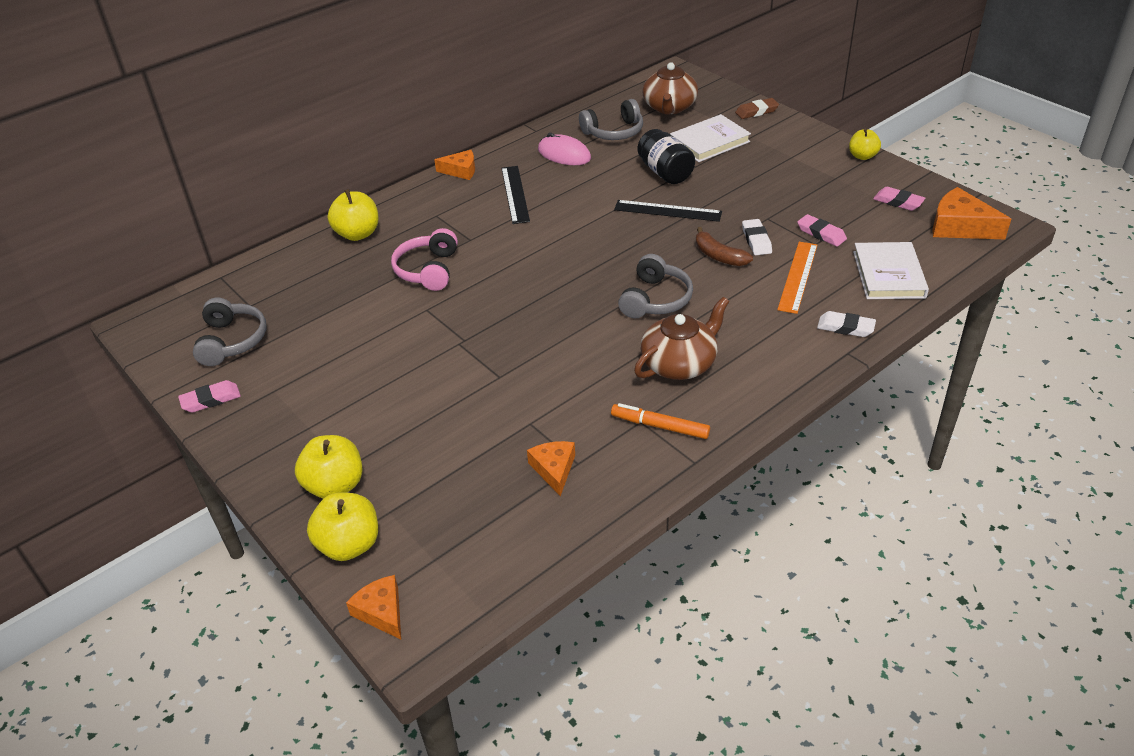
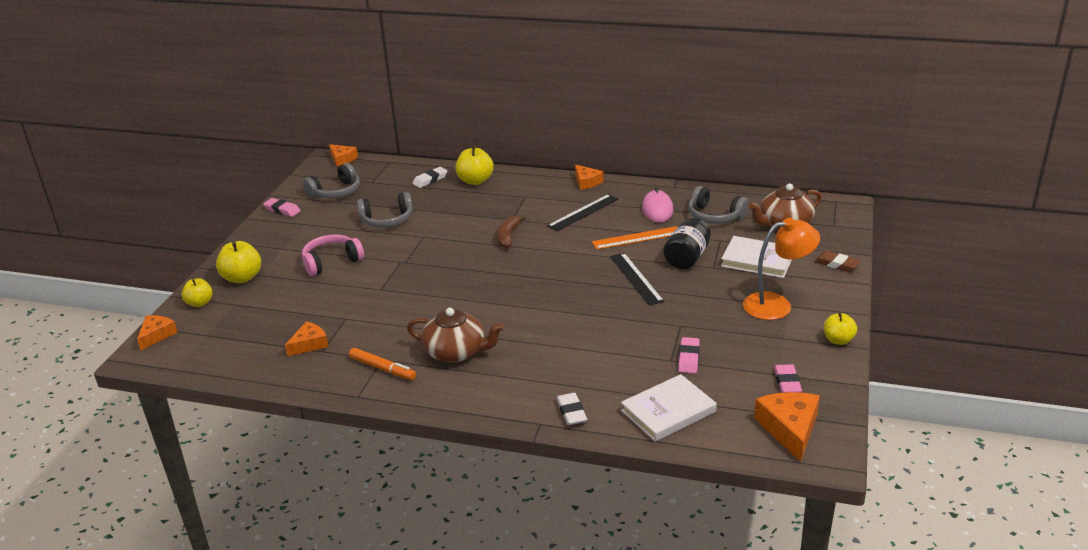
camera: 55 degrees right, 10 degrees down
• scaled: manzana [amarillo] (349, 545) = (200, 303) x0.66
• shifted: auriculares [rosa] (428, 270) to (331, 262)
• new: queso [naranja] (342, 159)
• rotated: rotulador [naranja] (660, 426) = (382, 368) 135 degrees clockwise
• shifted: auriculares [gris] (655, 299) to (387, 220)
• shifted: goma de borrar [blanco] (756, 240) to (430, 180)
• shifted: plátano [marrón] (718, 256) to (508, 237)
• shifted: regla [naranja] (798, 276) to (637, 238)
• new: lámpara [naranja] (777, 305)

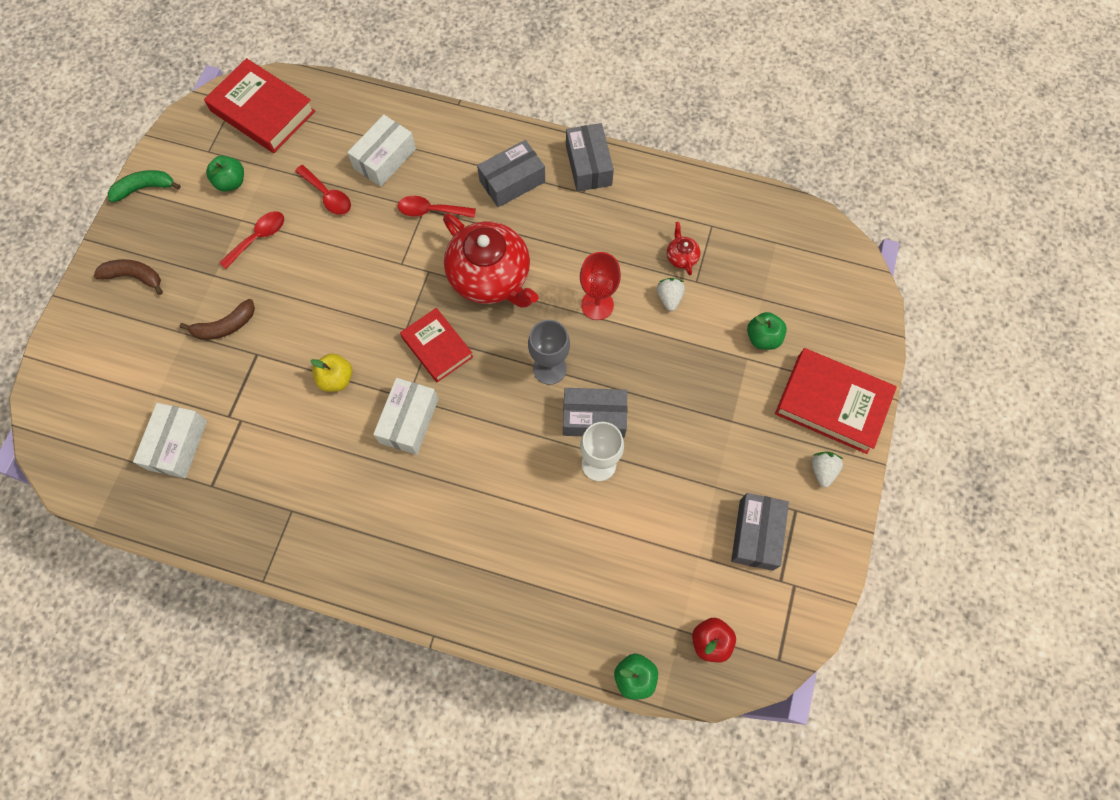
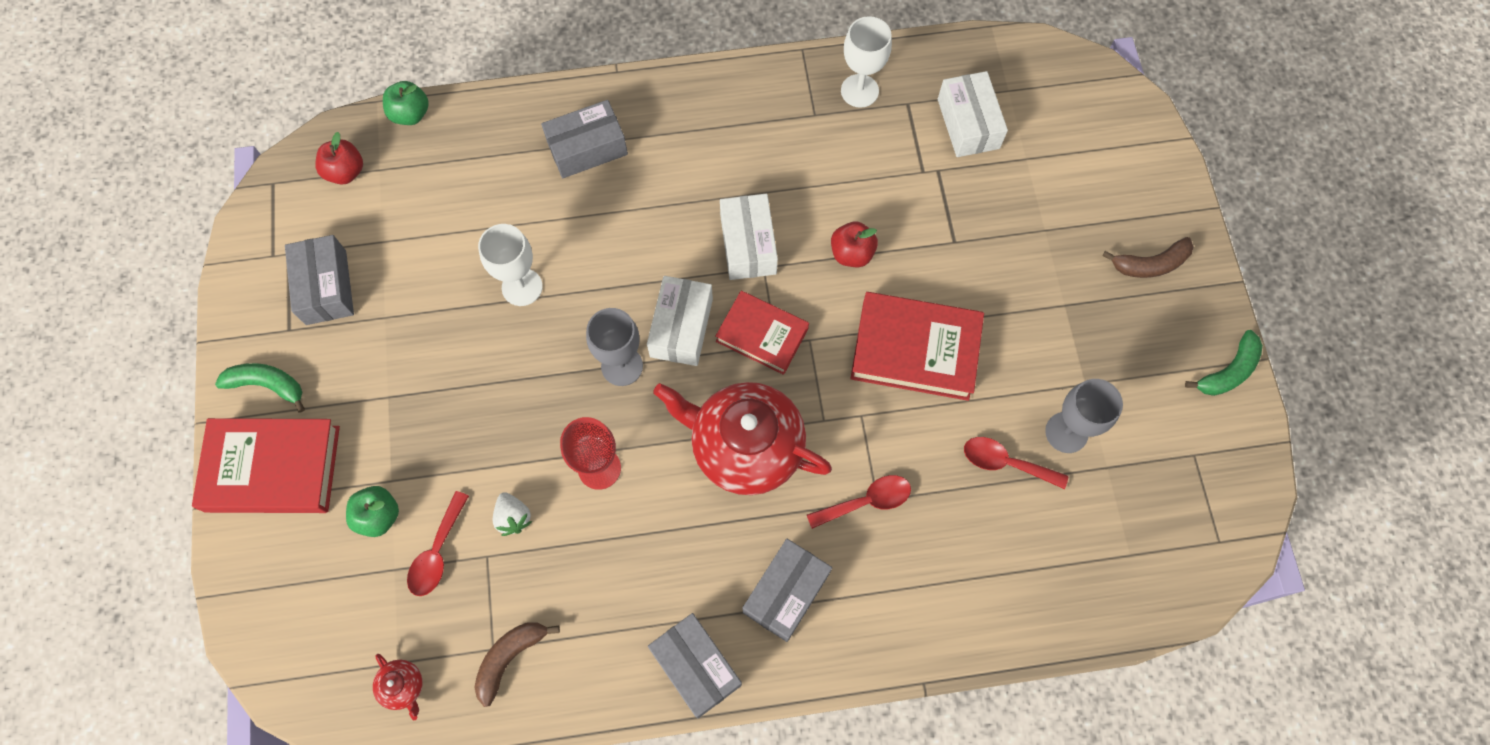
camera: 155 degrees right, 0 degrees up
• swapped: fresa [blanco] (822, 470) to plátano [verde] (267, 385)
• shifted: tetera [rojo] (681, 257) to (403, 686)
• shifted: cuchara [rojo] (258, 237) to (437, 552)
• shifted: plátano [marrón] (225, 326) to (510, 658)
• shifted: caja [gris] (594, 417) to (587, 148)
• shifted: caja [blanco] (385, 158) to (681, 327)
• repainted: manzana [amarillo] (336, 379) to manzana [rojo] (852, 253)
• new: copa [blanco] (859, 91)
• shifted: libro [rojo] (262, 111) to (915, 349)
• new: copa [gris] (1066, 432)
• gone: manzana [verde] (231, 182)

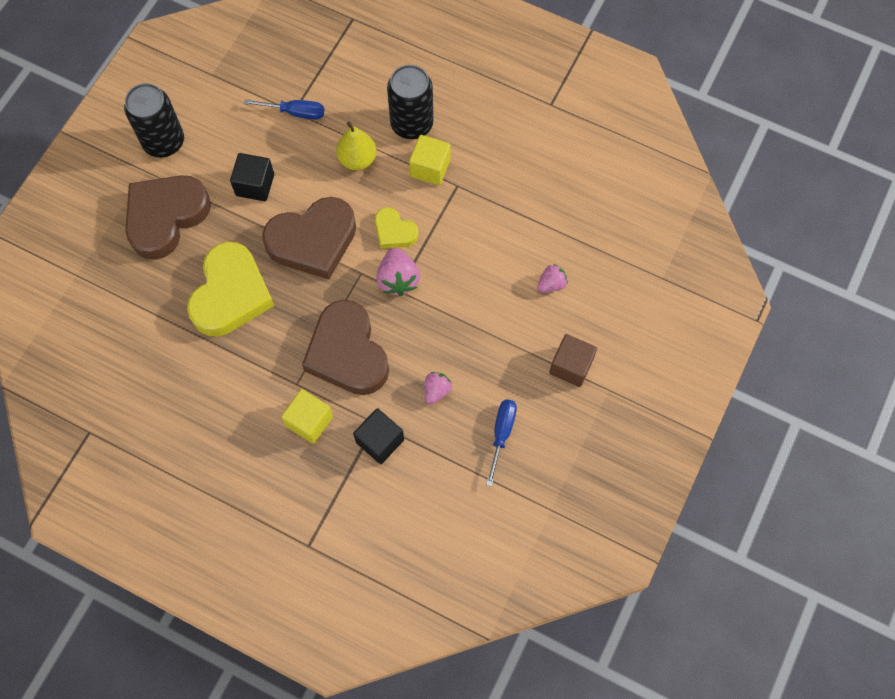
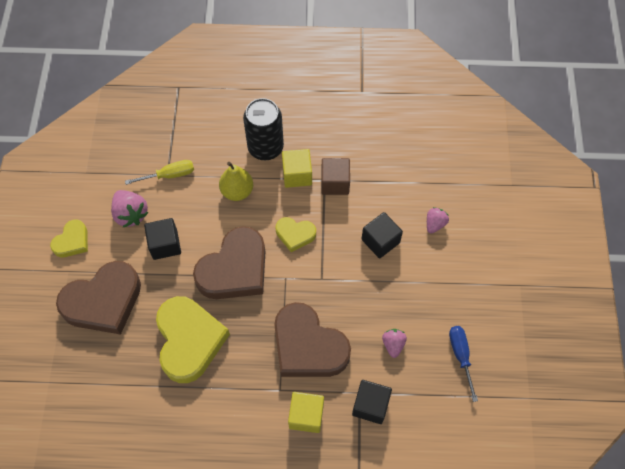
camera: 25 degrees left, 5 degrees down
• swapped: lata [negro] (164, 142) to corazón [amarillo] (72, 241)
• rotated: corazón [marrón] (166, 217) = (103, 301) 135 degrees counterclockwise
• shifted: fresa [rosa] (398, 279) to (131, 214)
• repainted: destornillador [azul] (296, 112) to destornillador [amarillo] (170, 175)
• shifted: cubo [marrón] (571, 366) to (335, 183)
• new: cubo [negro] (380, 241)

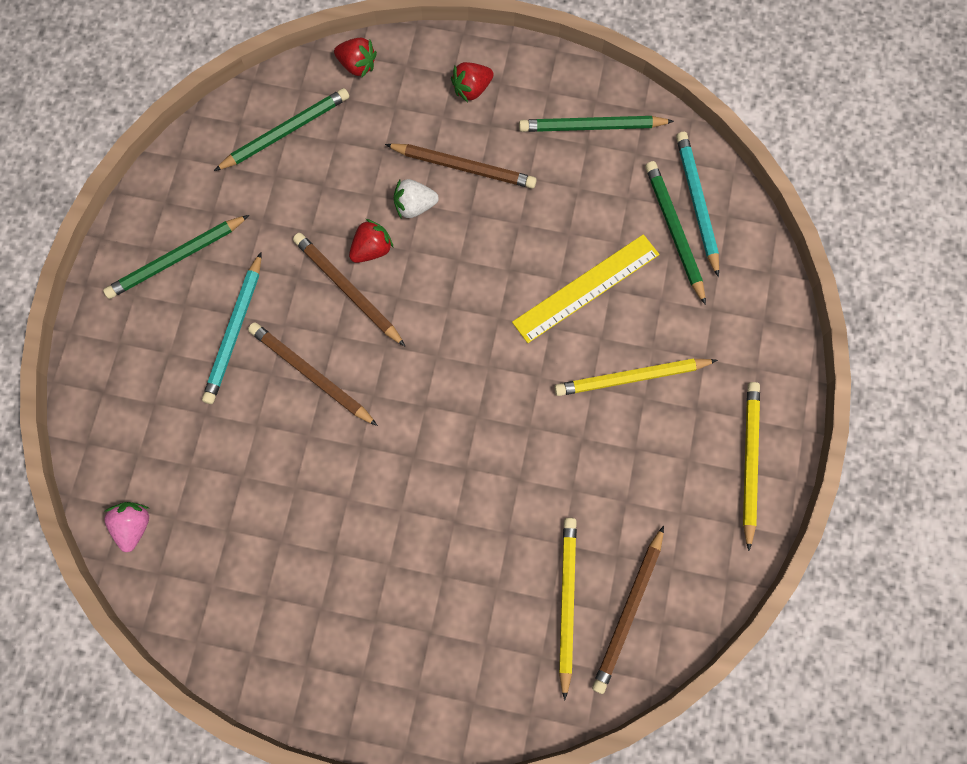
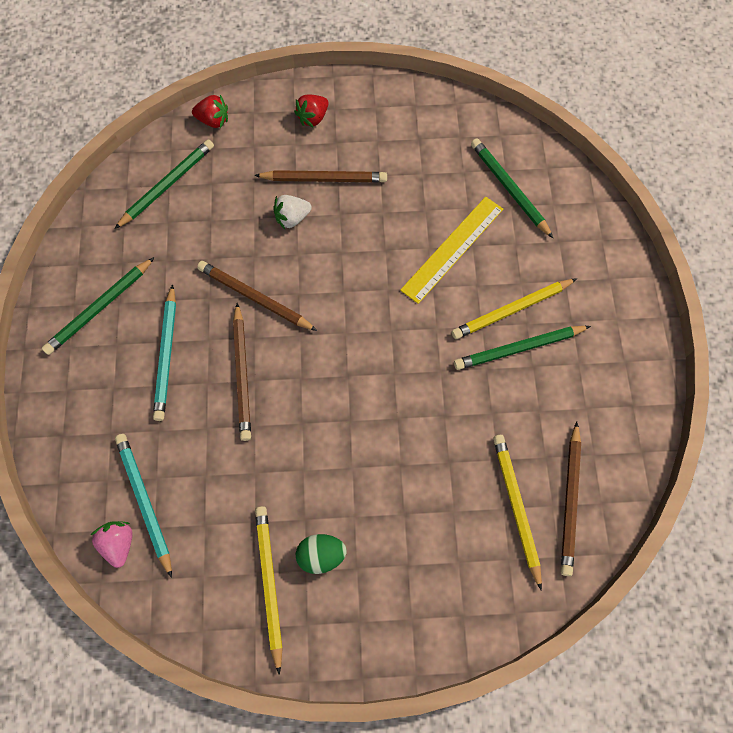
camera: 15 degrees left, 5 degrees down
• shifted: lápiz [turquesa] (696, 202) to (144, 501)
• rotated: lápiz [marrón] (311, 374) = (242, 374) 120 degrees counterclockwise
• shifted: lápiz [amarillo] (749, 461) to (269, 583)
• new: huevo [verde] (321, 555)
• shifted: lápiz [verde] (591, 127) to (518, 348)
• gone: fresa [rojo] (372, 249)

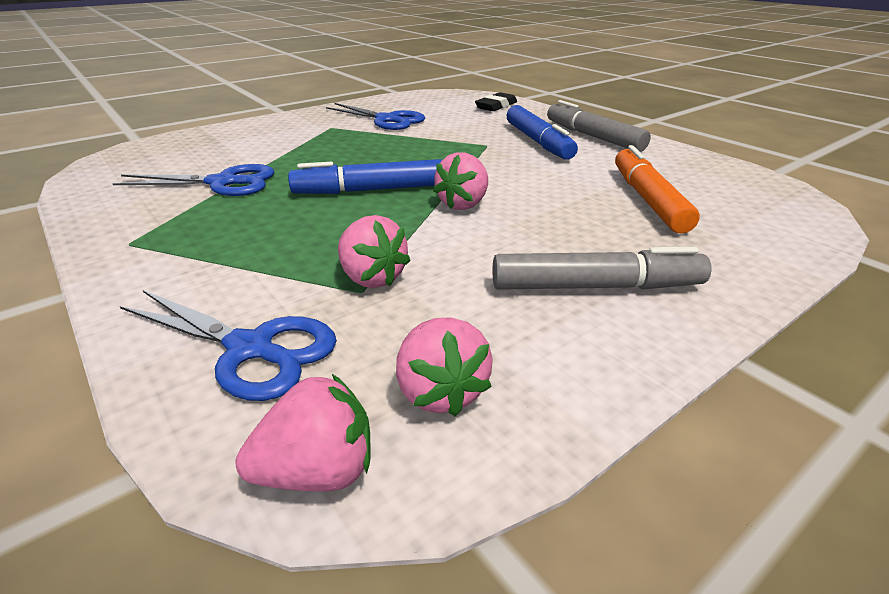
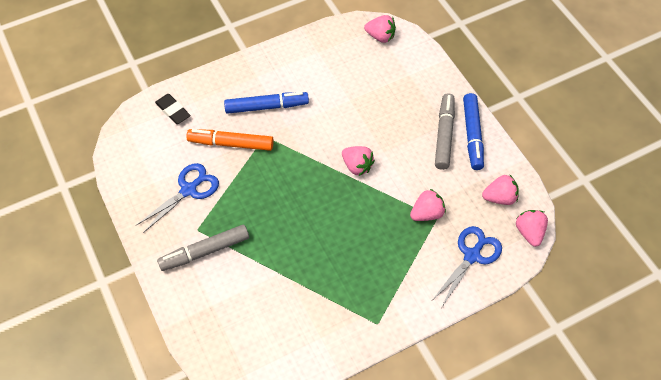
camera: 80 degrees left, 25 degrees up
• shifted: rotulador [gris] (593, 137) to (205, 251)
• shifted: rotulador [naranja] (648, 199) to (231, 144)
• new: fresa [rosa] (380, 36)
• shifted: rotulador [azul] (370, 190) to (472, 135)
• gone: tijeras [azul] (223, 183)

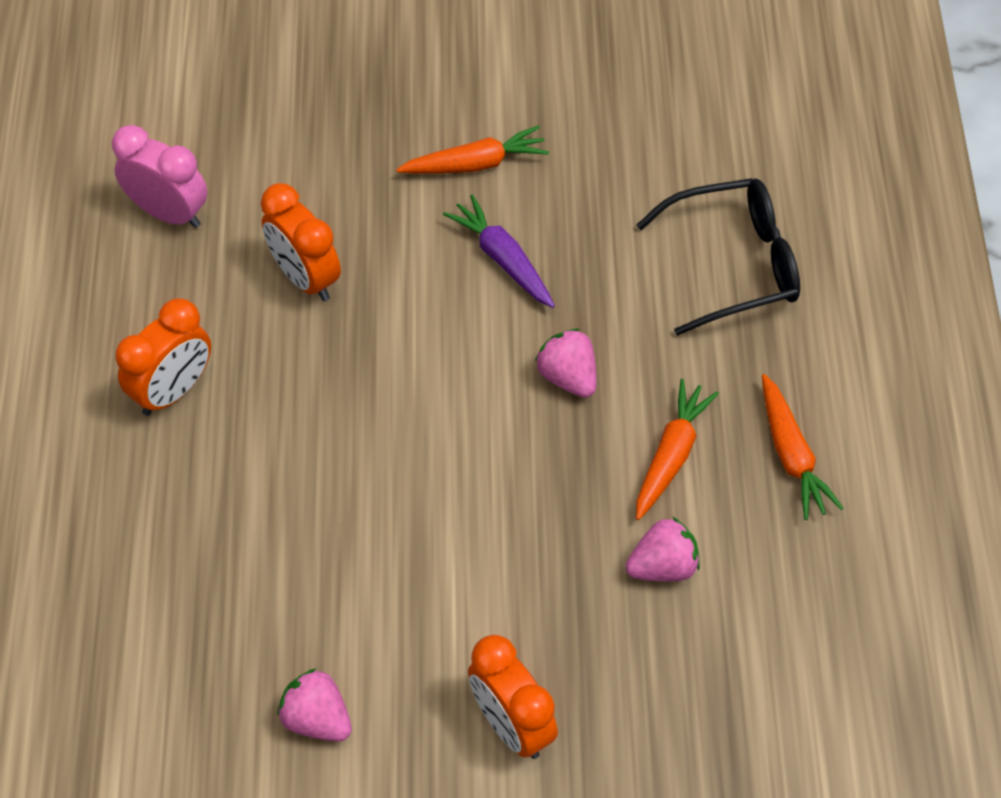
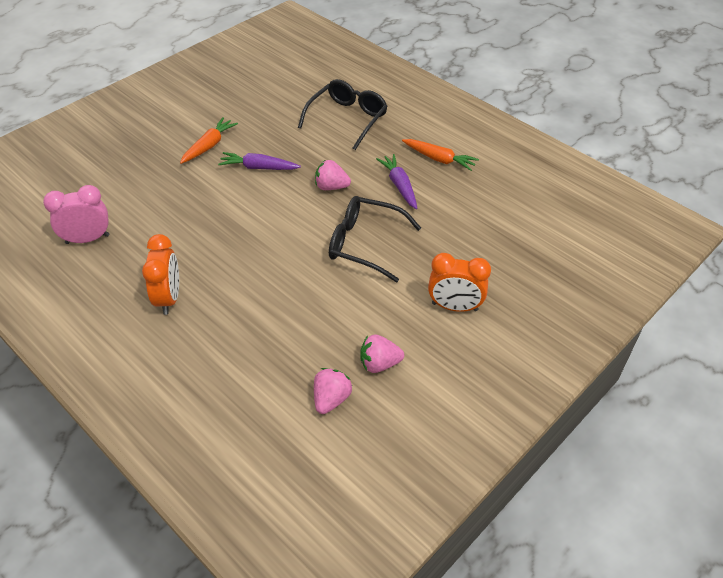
camera: 45 degrees left, 10 degrees down
• shifted: fresa [rosa] (663, 566) to (331, 399)
• new: gafas [negro] (366, 244)
• repainted: zanahoria [naranja] (671, 455) to zanahoria [morado] (399, 185)
• gone: despertador [naranja] (305, 277)

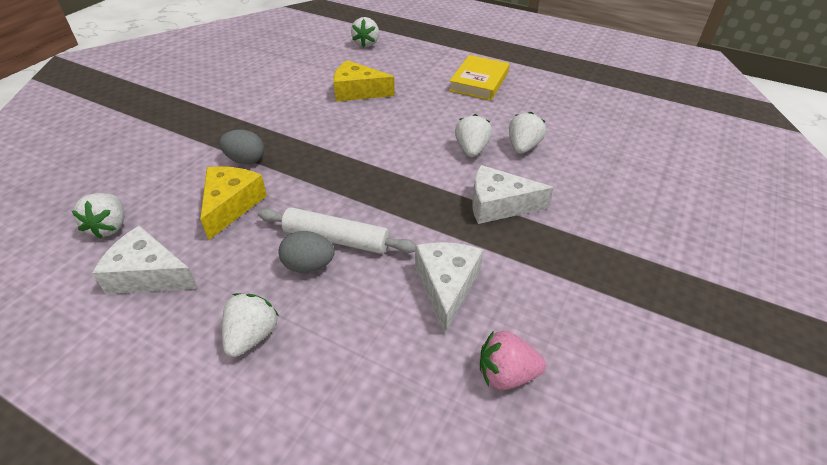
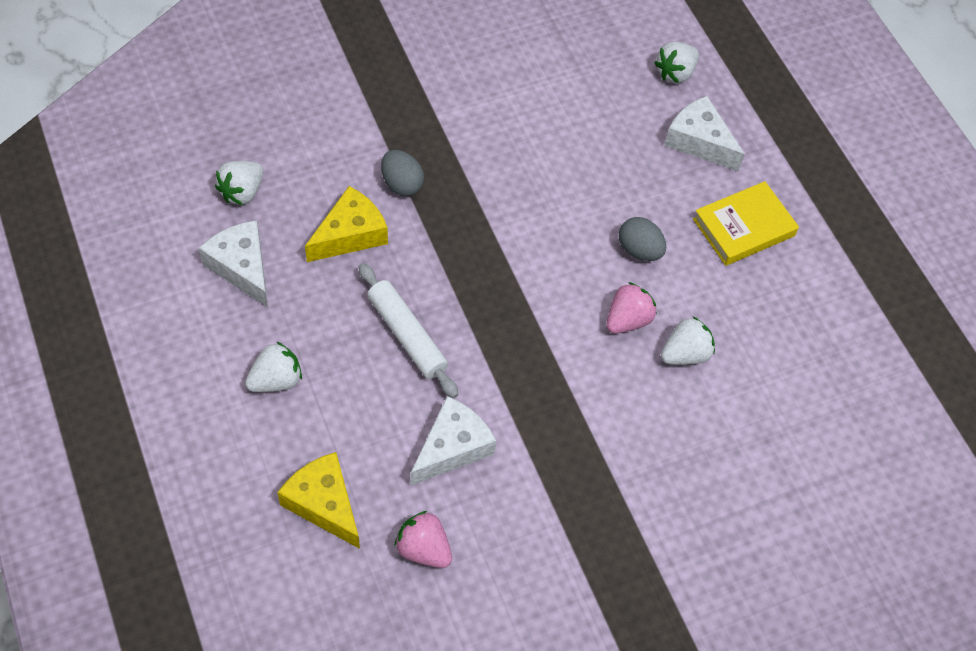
camera: 35 degrees right, 15 degrees up
• shifted: queso [amarillo] (357, 91) to (324, 504)
• repainted: fresa [blanco] (471, 150) to fresa [rosa] (627, 320)
• shifted: huevo [gris] (308, 266) to (639, 250)
• shifted: queso [blanco] (498, 205) to (699, 141)

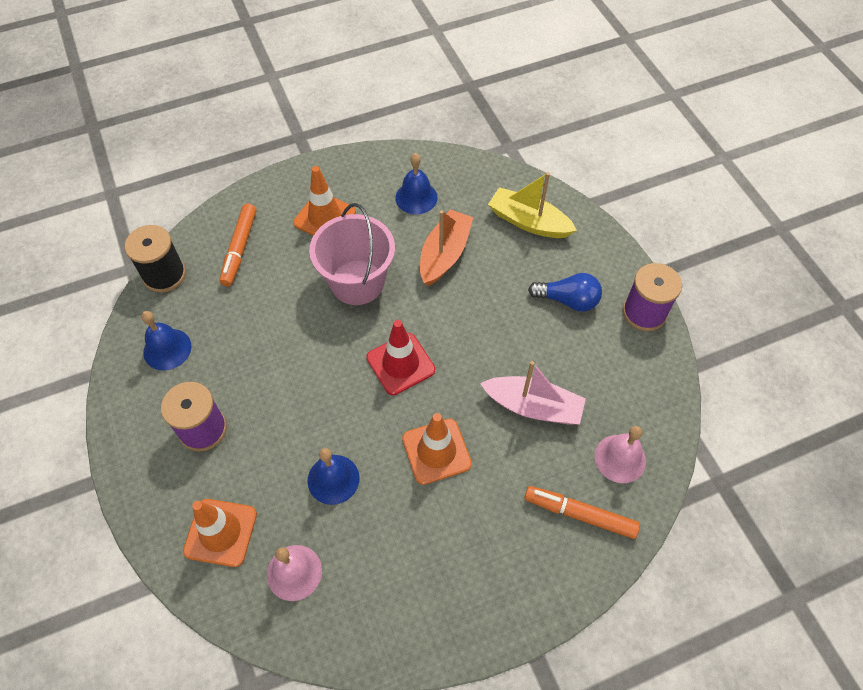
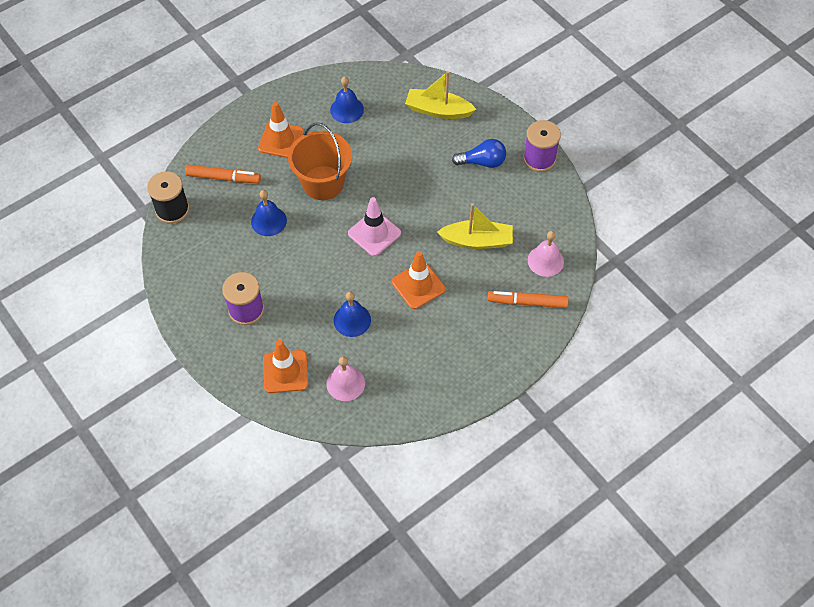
camera: 15 degrees left, 0 degrees up
• rotated: rotulador [naranja] (240, 249) = (223, 178) 75 degrees counterclockwise
• shifted: campana [azul] (167, 349) to (268, 221)
• repainted: balde [rosa] (357, 282) to balde [naranja] (323, 183)
• repainted: cono de tráfico [rojo] (400, 364) to cono de tráfico [rosa] (374, 233)
• repainted: barco [rosa] (533, 406) to barco [amarillo] (477, 241)
• gone: barco [naranja] (444, 254)

